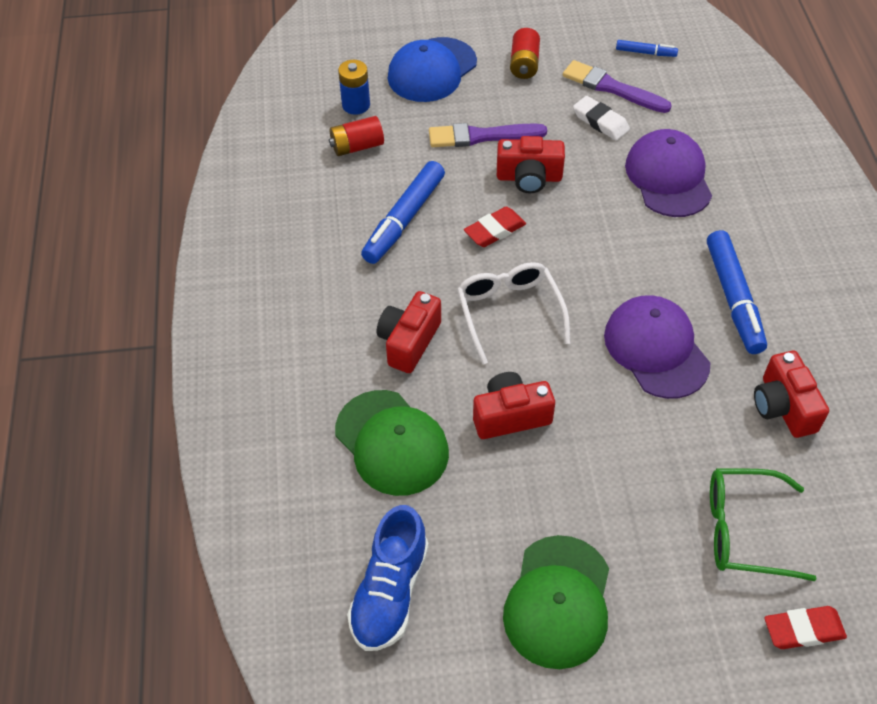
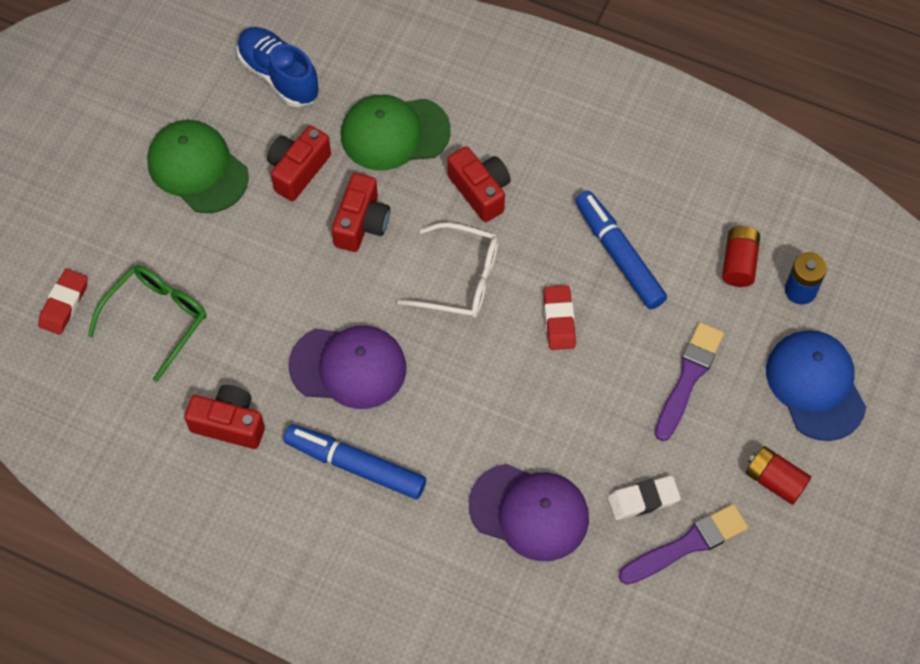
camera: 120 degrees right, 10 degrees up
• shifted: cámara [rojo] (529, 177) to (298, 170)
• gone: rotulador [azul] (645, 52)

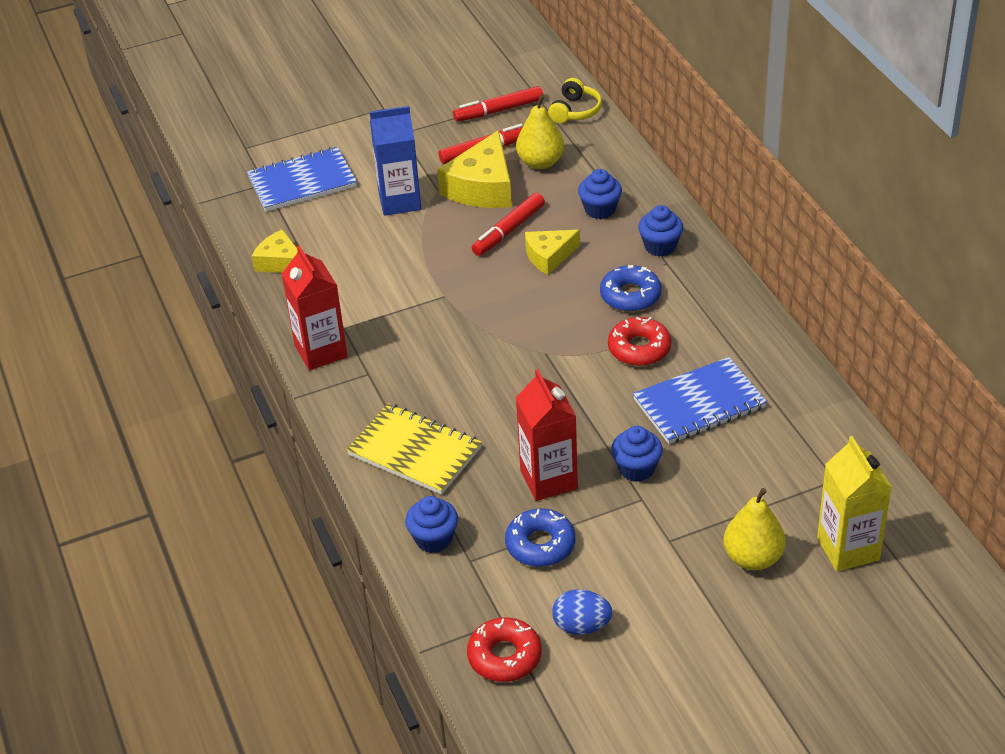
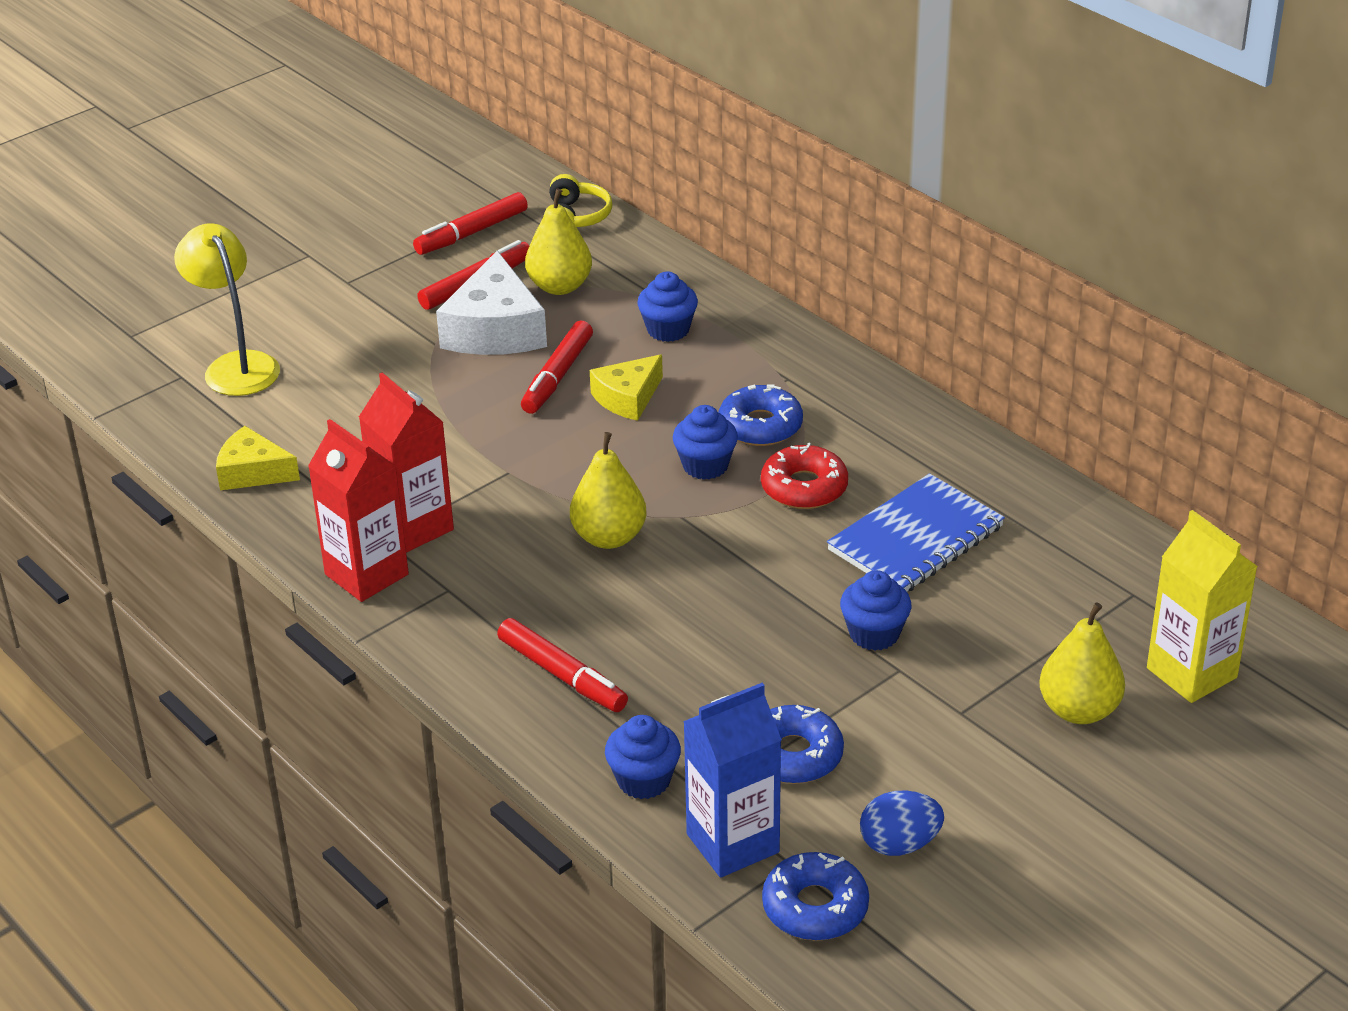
camera: 20 degrees left, 5 degrees down
• swapped: cuaderno [azul] (302, 182) to lámpara [amarillo] (236, 365)
• shifted: cartón de leche [rojo] (548, 479) to (413, 527)
• repainted: queso [amarillo] (482, 187) to queso [blanco] (495, 330)
• swapped: cuaderno [amarillo] (414, 451) to rotulador [rojo] (562, 675)
• new: pera [amarillo] (609, 537)
• shifted: magdalena [azul] (660, 246) to (705, 465)
• shifted: cartón de leche [azul] (400, 201) to (732, 843)
• repainted: rosquilla [rojo] (504, 656) to rosquilla [azul] (815, 907)

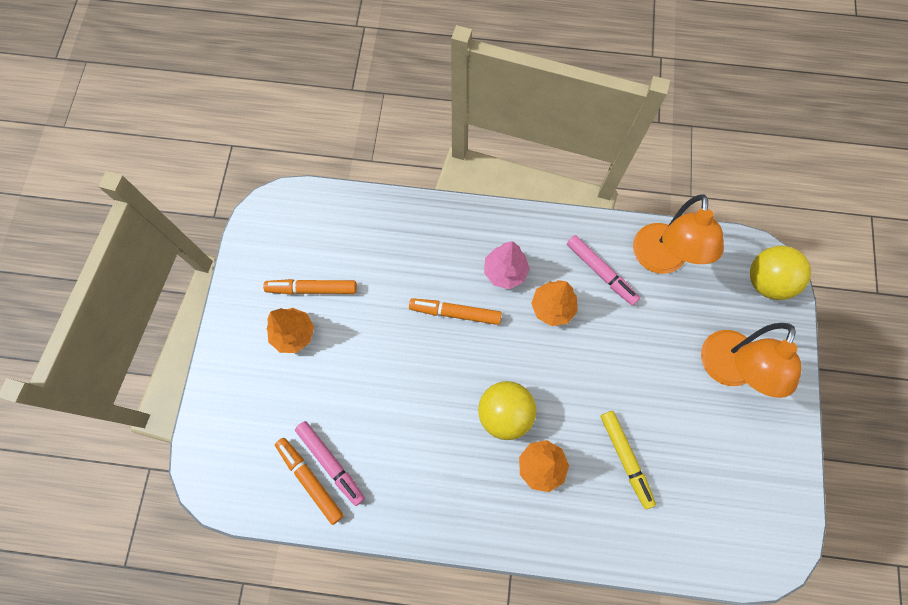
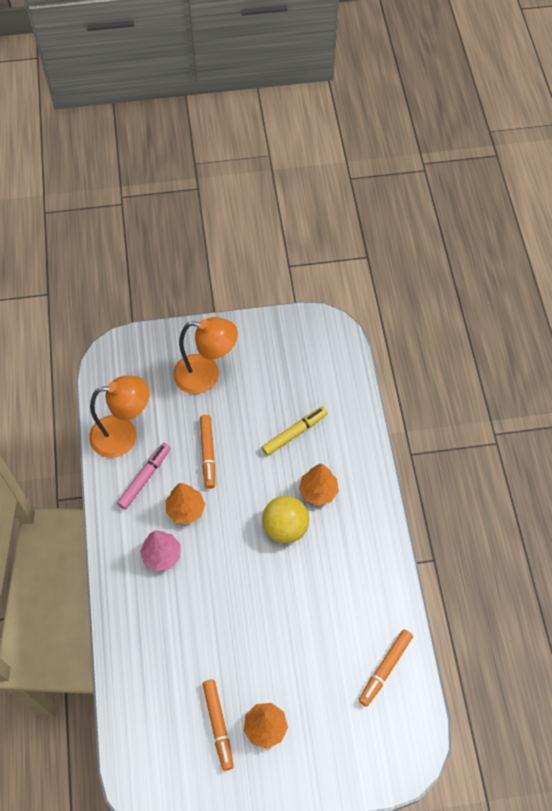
camera: 105 degrees left, 10 degrees down
• shifted: rotulador [naranja] (455, 313) to (208, 453)
• gone: rotulador [rosa] (331, 463)
• gone: pelota [amarillo] (766, 281)

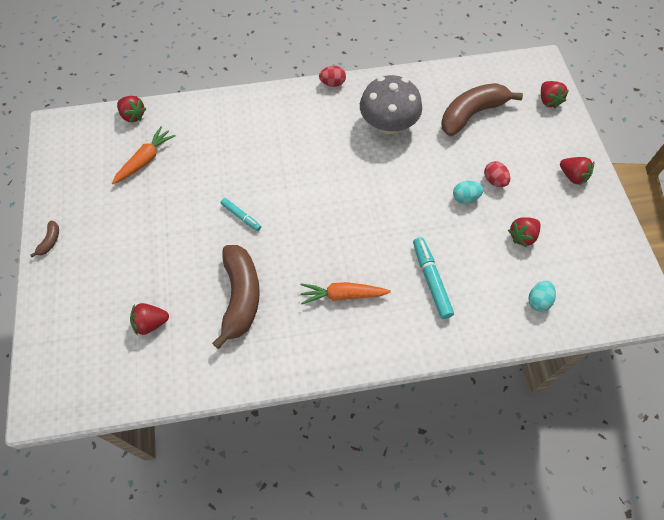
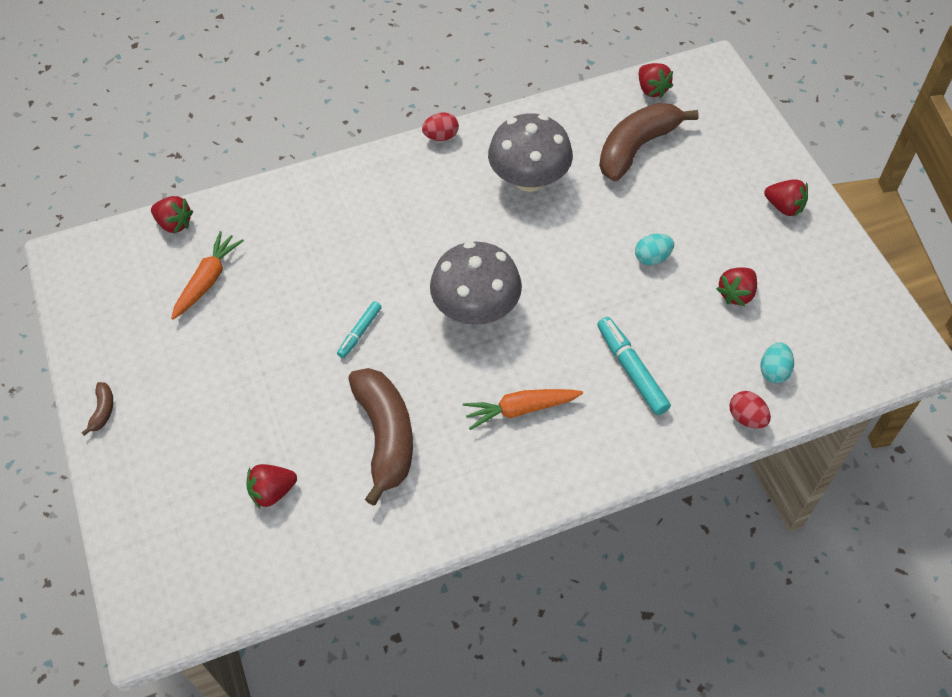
camera: 10 degrees left, 5 degrees down
• rotated: rotulador [turquesa] (241, 216) = (360, 332) 90 degrees clockwise
• new: seta [gris] (476, 308)
• shifted: fresa [rojo] (548, 101) to (652, 89)
• shifted: huevo [rojo] (494, 180) to (746, 418)

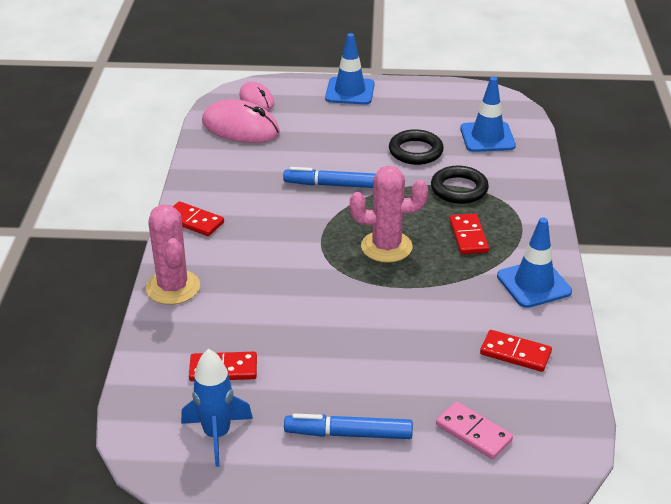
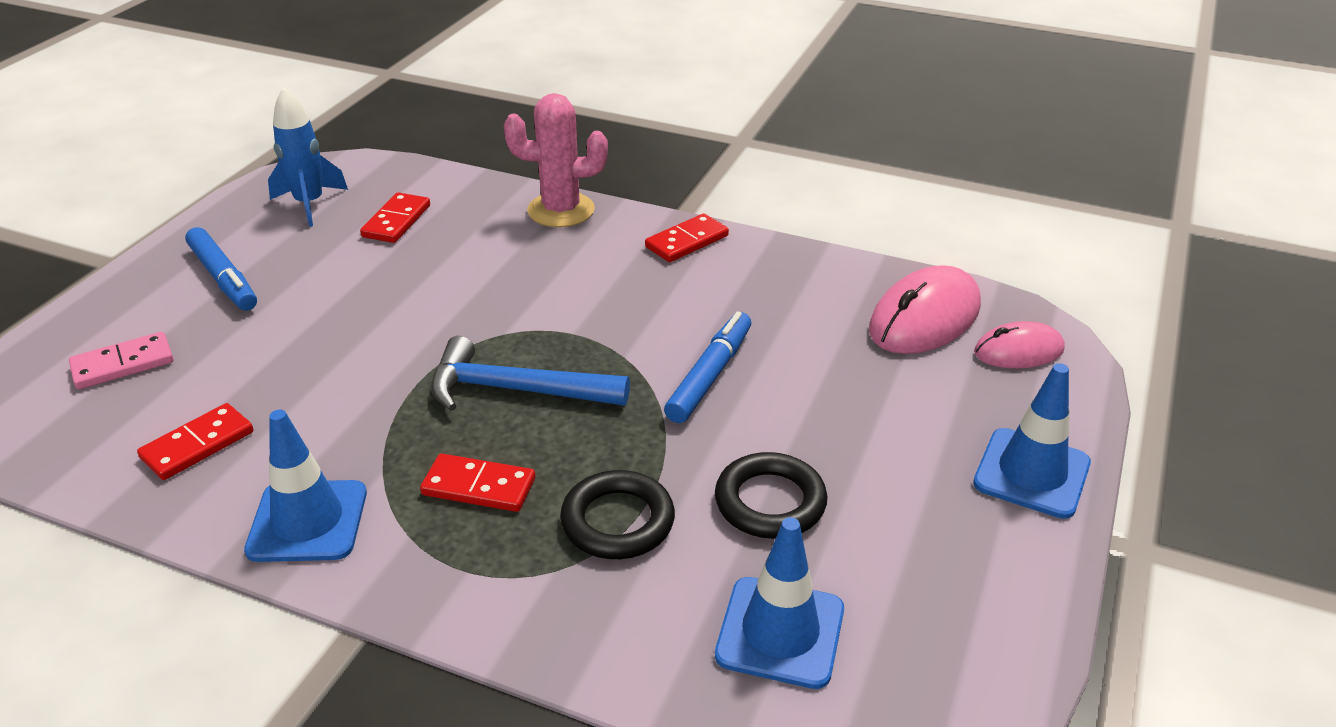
camera: 110 degrees right, 0 degrees up
• rotated: rotulador [azul] (348, 433) = (223, 278) 120 degrees clockwise
• swapped: cactus [rosa] (386, 247) to martillo [azul] (516, 390)

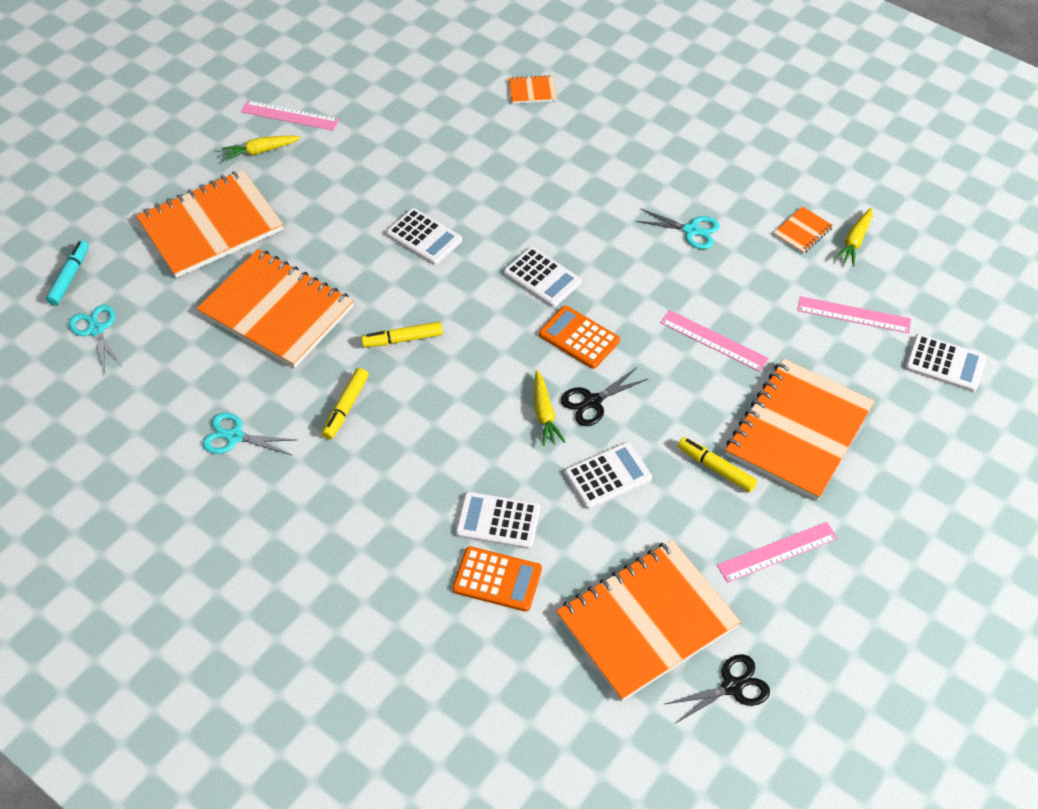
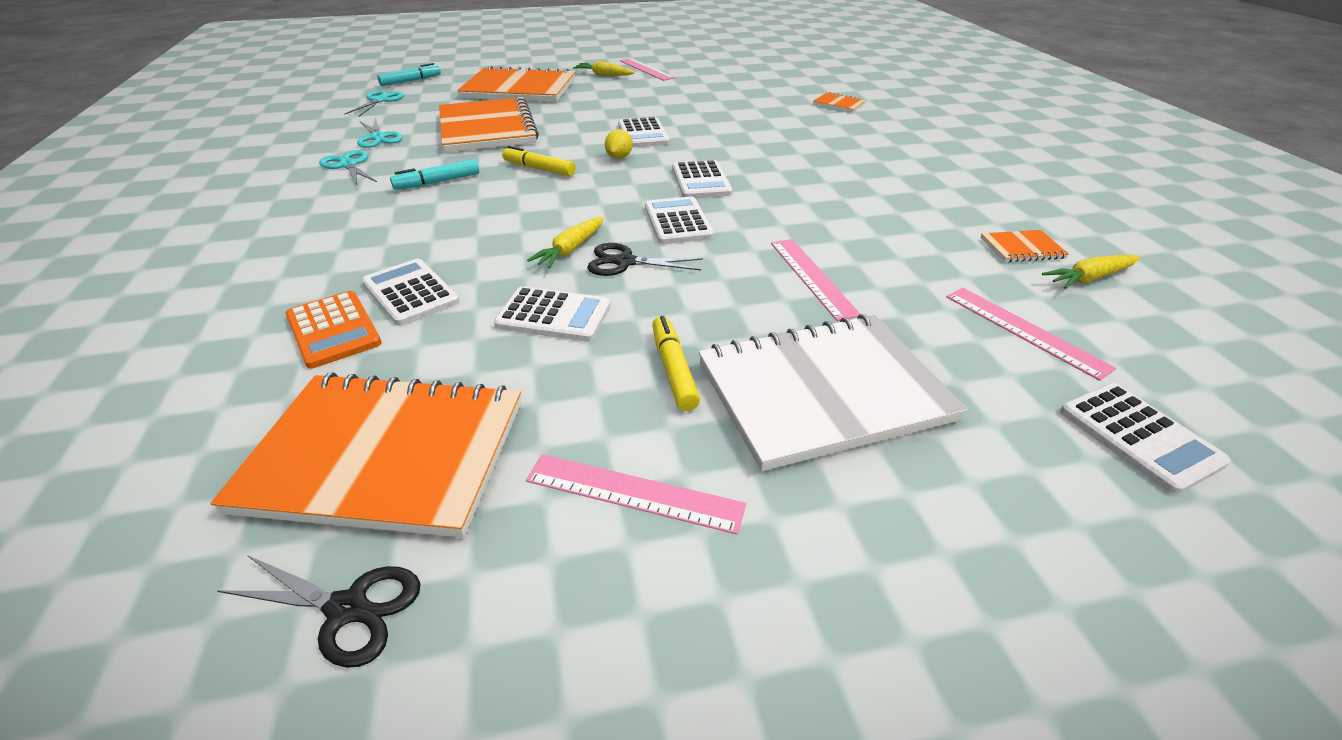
camera: 40 degrees right, 15 degrees down
• shifted: tijeras [turquesa] (691, 230) to (378, 138)
• repainted: rotulador [amarillo] (345, 407) to rotulador [turquesa] (437, 182)
• new: limón [amarillo] (619, 157)
• repainted: calculadora [naranja] (579, 338) to calculadora [blanco] (677, 222)
• repainted: cuaderno [naranja] (798, 431) to cuaderno [blanco] (822, 391)

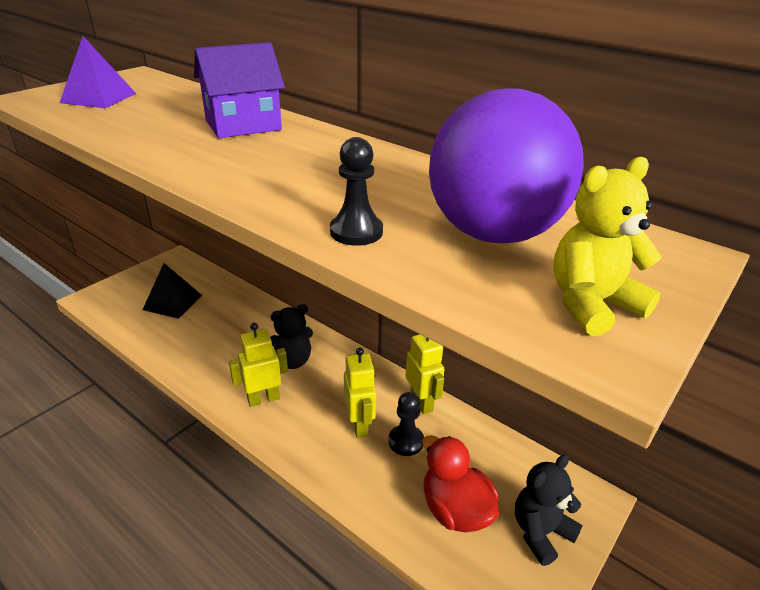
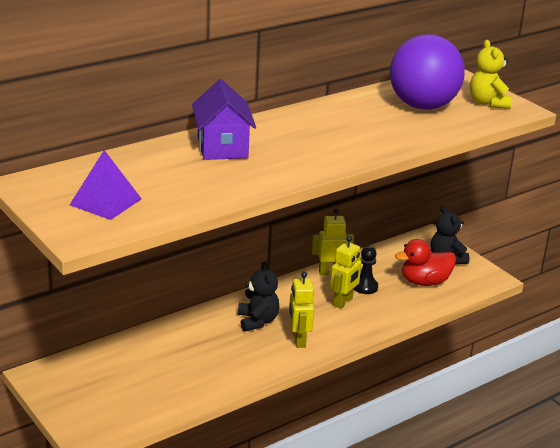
camera: 75 degrees left, 5 degrees down
• rotated: robot [amarillo] (360, 425) = (343, 302) 120 degrees clockwise
• gone: pirámide [negro] (172, 302)
• gone: peón [negro] (356, 232)

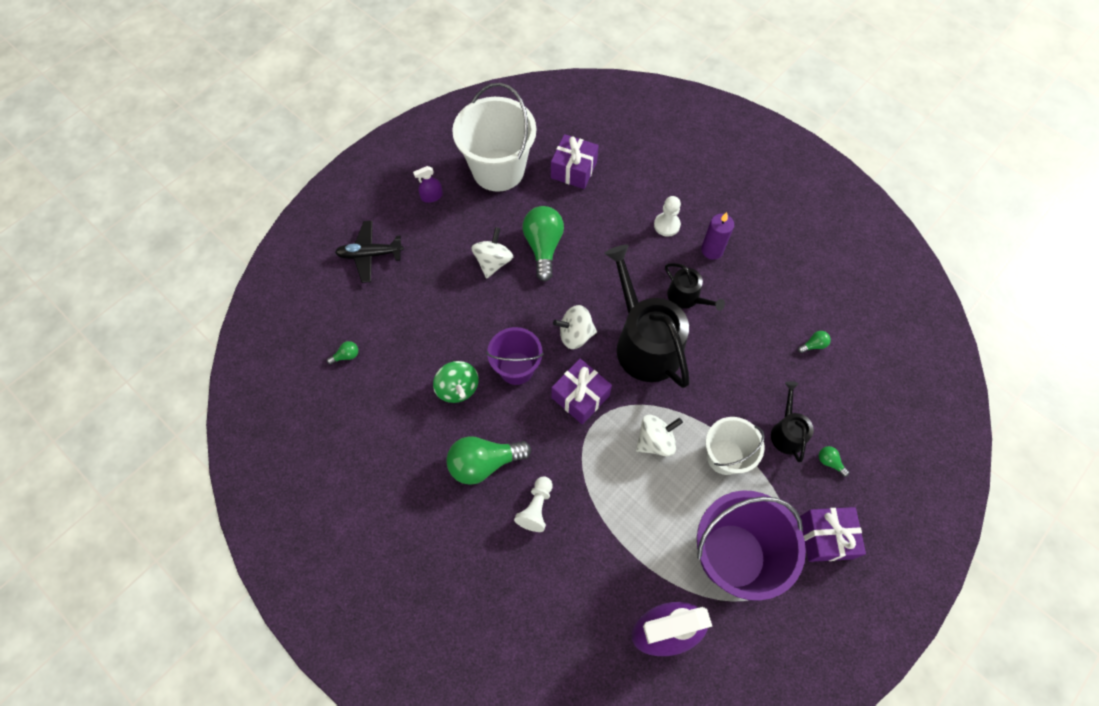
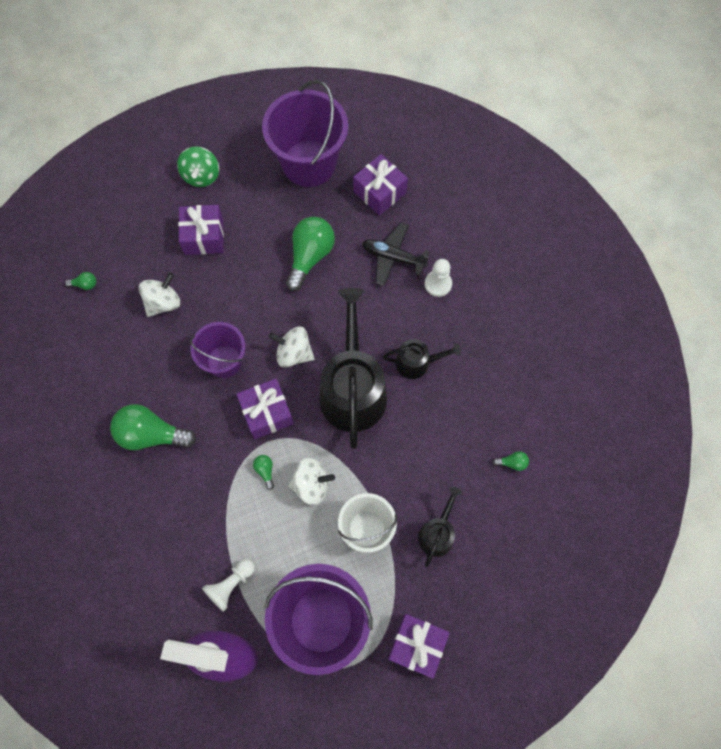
camera: 25 degrees right, 5 degrees up
• shifted: peonza [blanco] (493, 262) to (163, 302)
• shifted: peonza [verde] (457, 388) to (201, 176)
• new: regalo [morado] (204, 236)
• shifted: peón [blanco] (536, 507) to (231, 585)
• shifted: bombilla [verde] (829, 462) to (265, 471)
• repainted: balde [blanco] (498, 170) to balde [morado] (309, 163)
• shifted: avión [negro] (370, 254) to (393, 257)
• rotated: regadera [negro] (686, 297) = (417, 363) 75 degrees counterclockwise
• gone: pulverizador [morado] (432, 196)
• gone: vela [morado] (712, 250)

